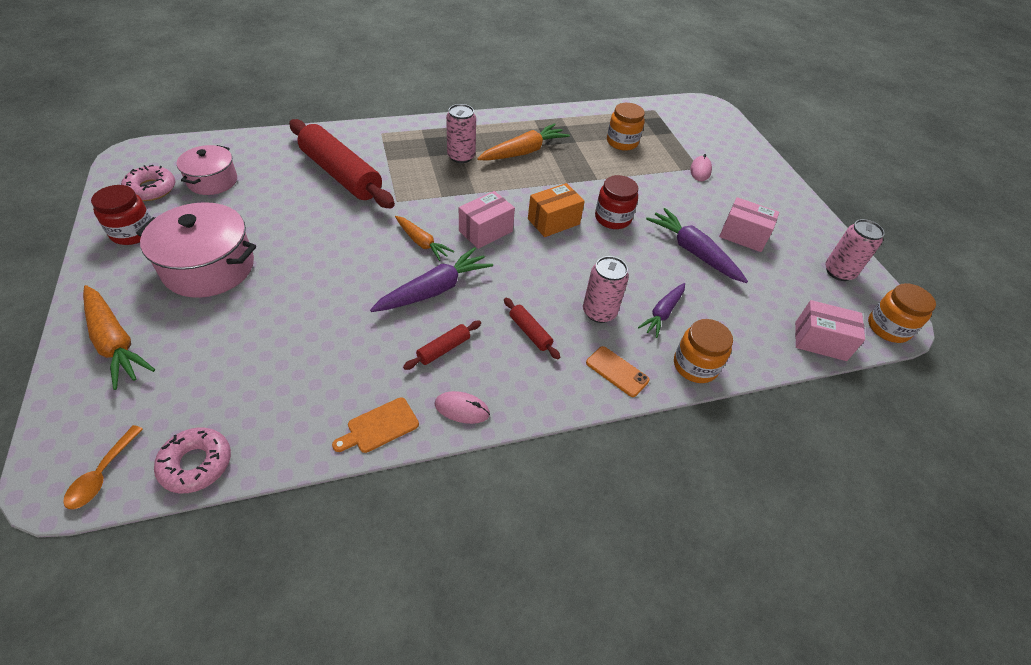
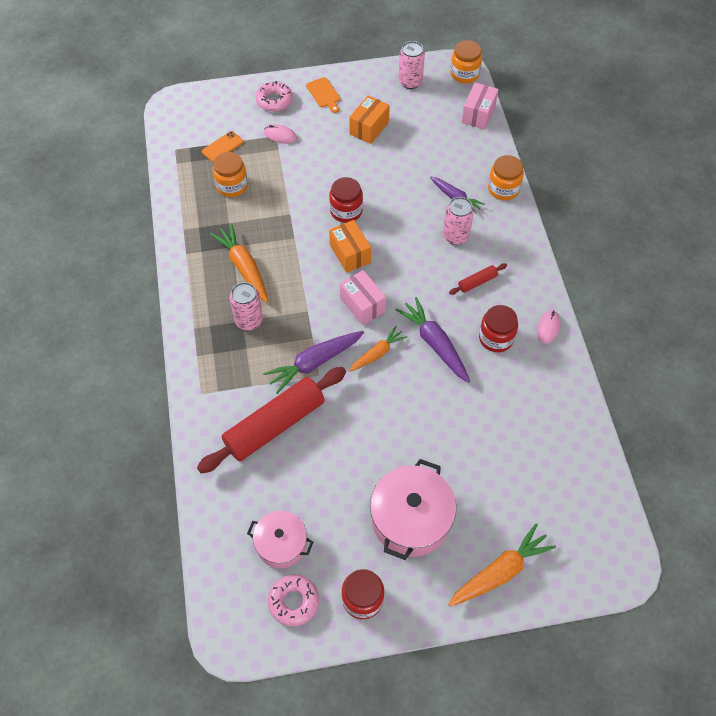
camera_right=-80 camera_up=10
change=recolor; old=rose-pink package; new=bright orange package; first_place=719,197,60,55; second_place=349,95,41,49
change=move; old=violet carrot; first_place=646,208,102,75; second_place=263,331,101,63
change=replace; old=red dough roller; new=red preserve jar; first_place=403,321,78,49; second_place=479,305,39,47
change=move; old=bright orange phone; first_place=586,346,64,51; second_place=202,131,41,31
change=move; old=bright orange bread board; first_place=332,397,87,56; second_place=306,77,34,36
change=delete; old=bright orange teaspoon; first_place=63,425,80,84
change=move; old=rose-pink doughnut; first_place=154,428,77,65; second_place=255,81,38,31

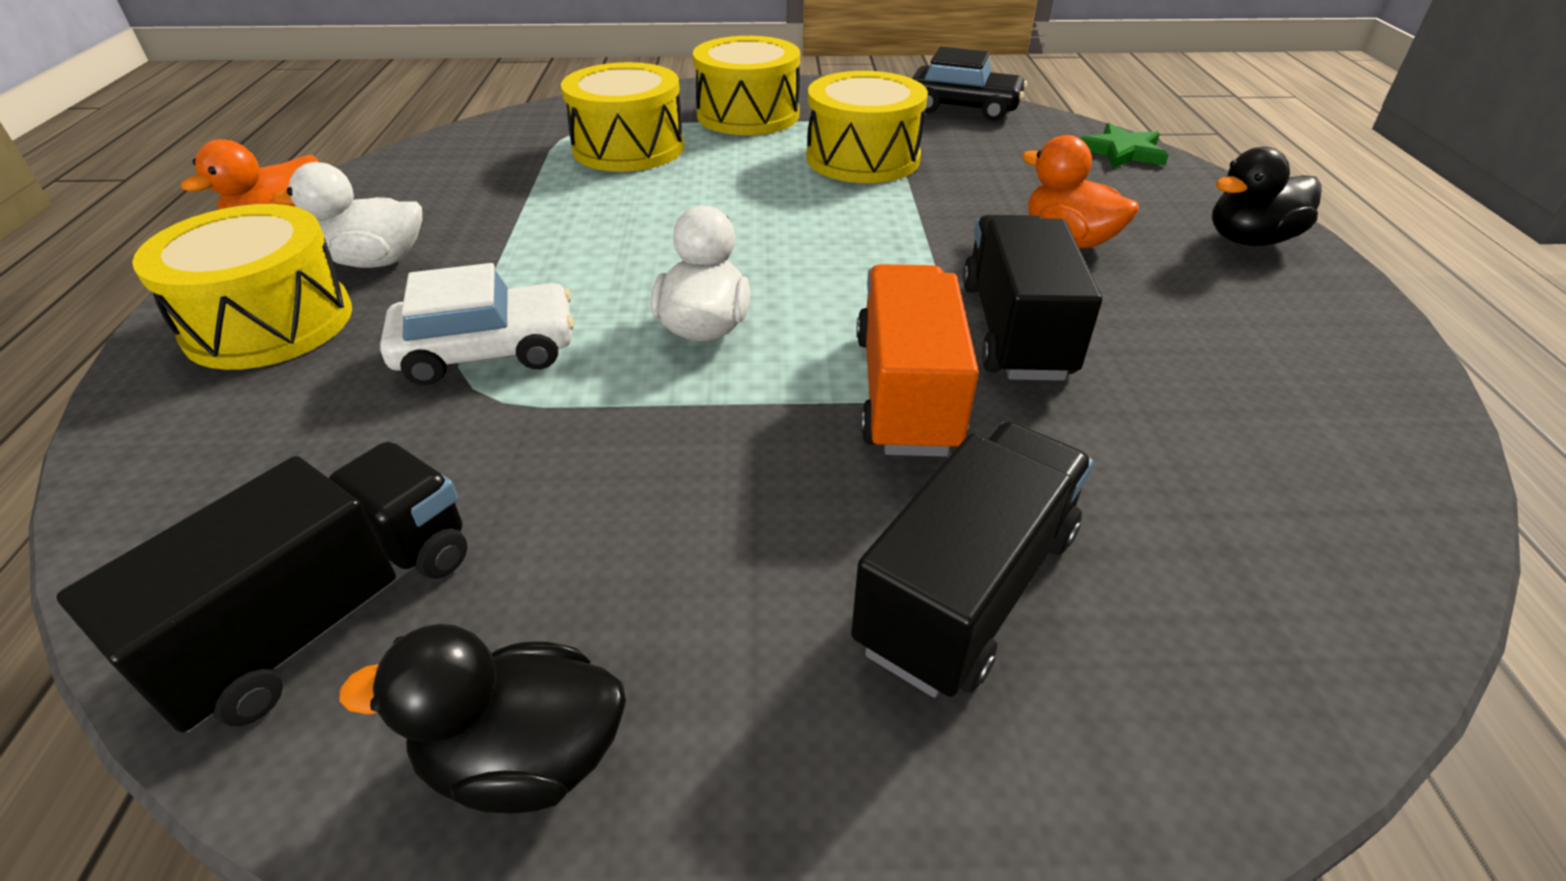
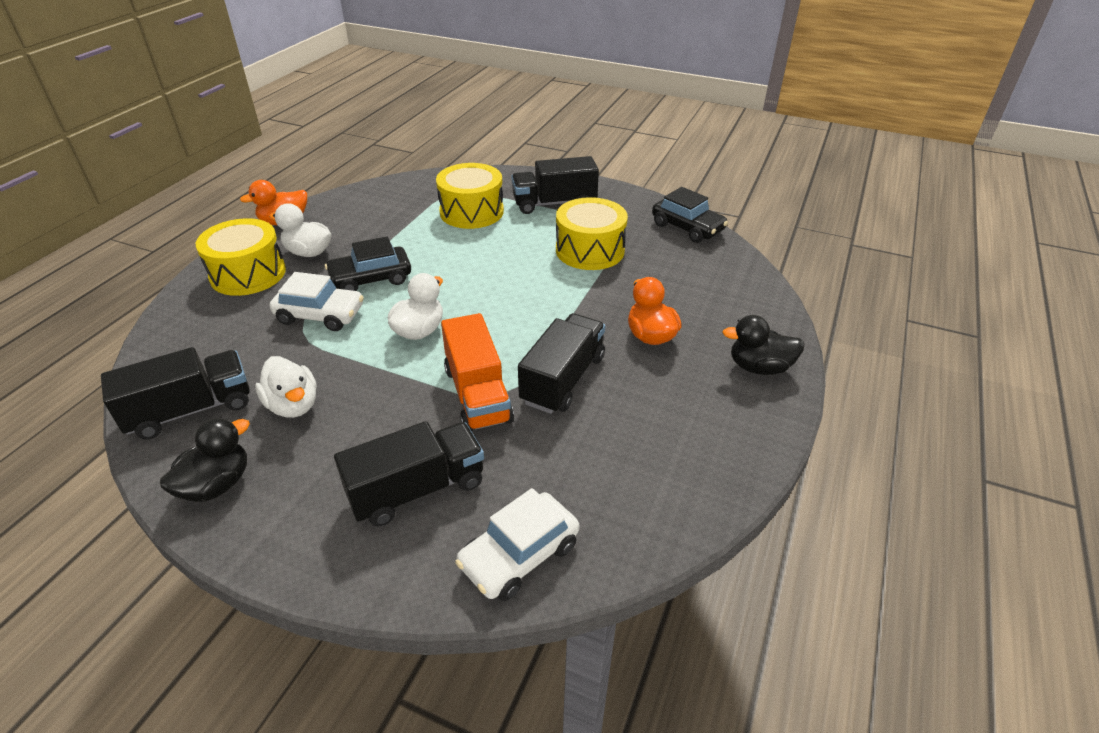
camera_right=25 camera_up=0
change=replace; old=yellow drum; new=black toy truck; first_place=693,36,107,99; second_place=511,156,88,58
change=delete; old=green five-pointed star; first_place=1080,123,89,46
change=rotate; old=bright orange toy truck; first_place=856,264,123,193; second_place=441,313,73,118; degrees=135
change=rotate; old=black rubber duck; first_place=340,624,286,189; second_place=160,418,90,84; degrees=105
change=insert; new=black automobile; second_place=325,236,86,55
change=insert; new=white rubber duck; second_place=255,356,62,62
change=insert; new=white automobile; second_place=455,488,124,113

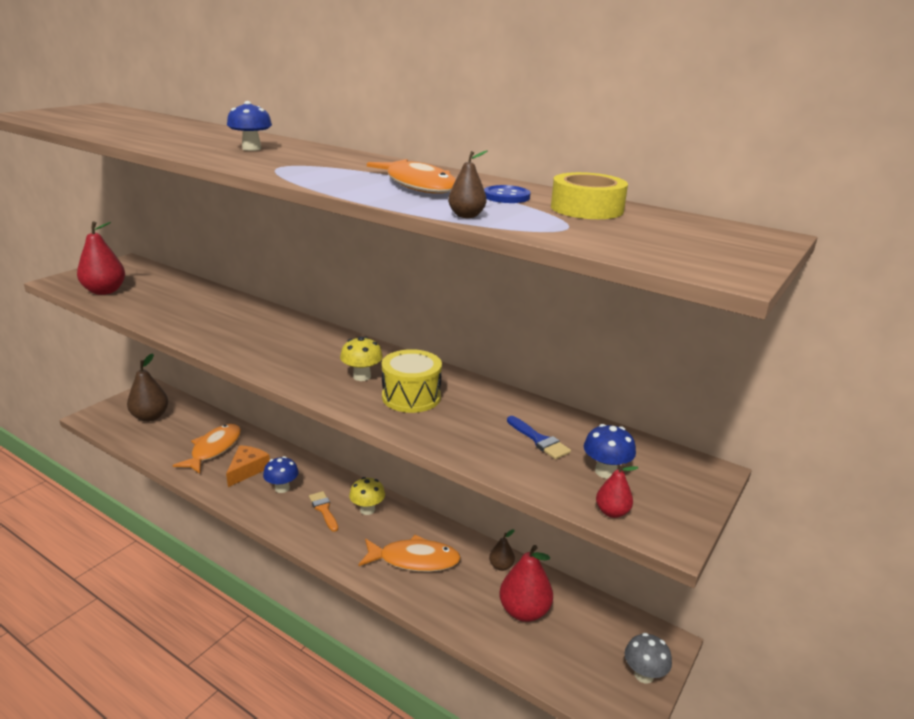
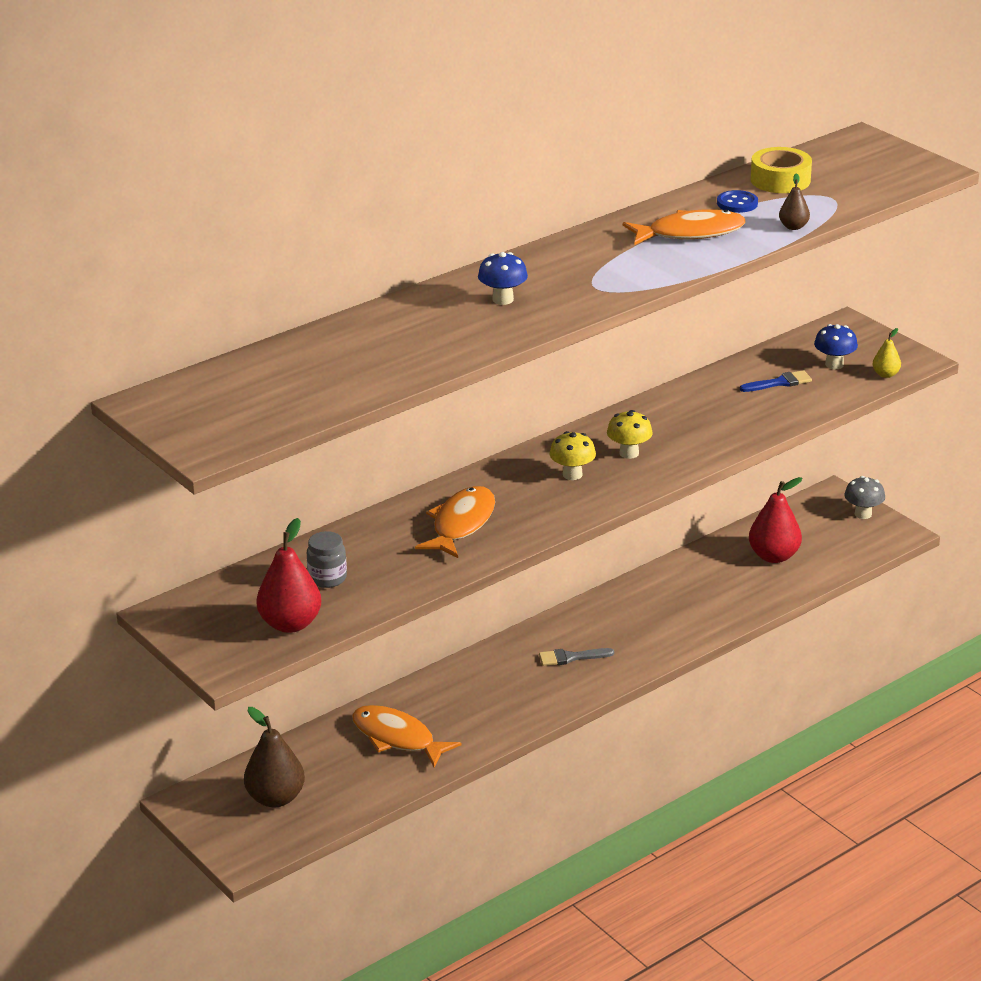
camera_right=-70 camera_up=5
change=delete; old=yellow drum; first_place=382,349,60,64
change=delete; old=bright orange cheese wedge; first_place=226,445,44,42
change=delete; old=cobalt fungus; first_place=263,456,36,37
change=recolor; old=red pear fruit; new=yellow pear fruit; first_place=596,463,42,55; second_place=873,328,28,50
change=move; old=yellow fungus; first_place=349,477,36,38; second_place=549,431,47,49
change=recolor; old=bright orange paintbrush; new=gray paintbrush; first_place=309,491,29,41; second_place=539,648,75,18
change=delete; old=russet pear fruit; first_place=489,529,26,42
change=move; old=bright orange toy fish; first_place=359,535,102,37; second_place=415,486,80,72
change=insert; new=gray preserve jar; second_place=307,531,40,57

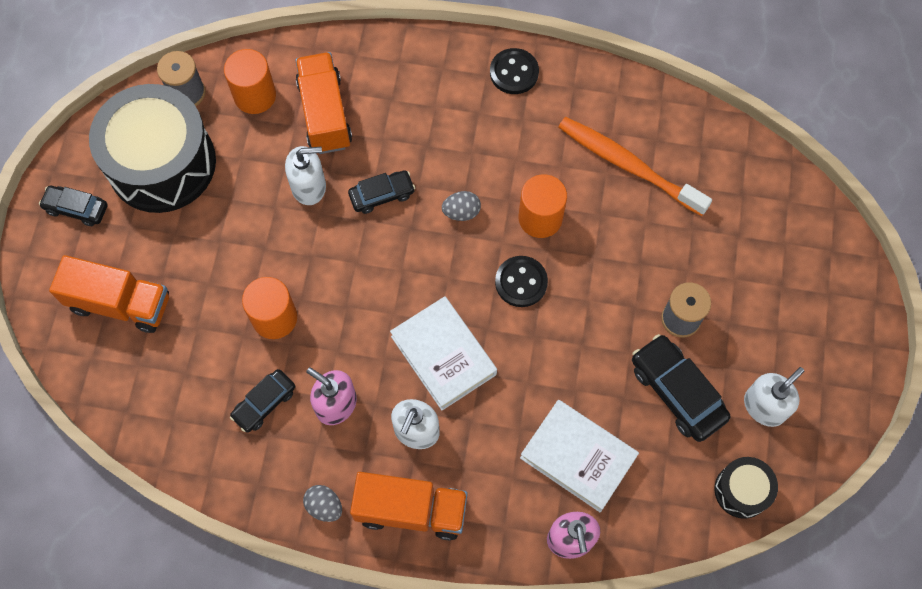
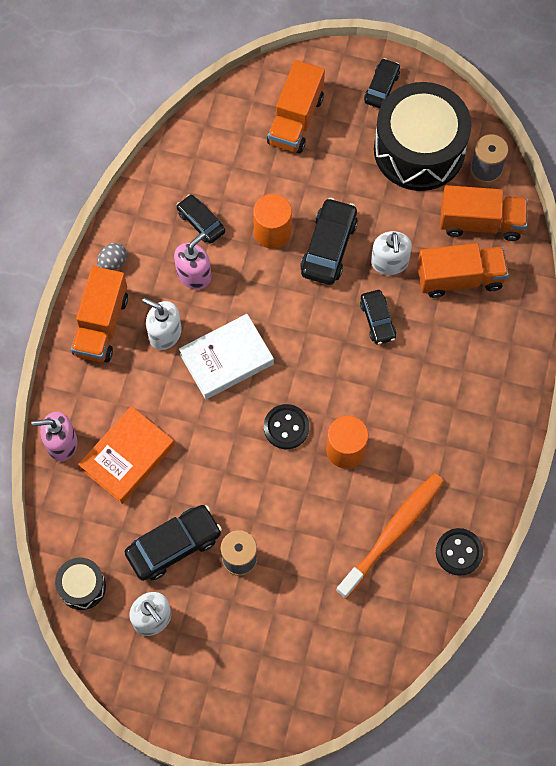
camera_right=95 camera_up=0
change=move; old=black sewing button; first_place=490,48,49,46; second_place=436,528,47,48
change=replace; old=bright orange cylinder shape; new=bright orange toy truck; first_place=224,49,52,65; second_place=440,185,88,56
change=delete; old=gray egg; first_place=442,191,39,30
change=recolor; old=white book; new=bright orange book; first_place=520,400,119,112; second_place=78,406,97,98
change=insert; new=black automobile; second_place=300,198,58,87

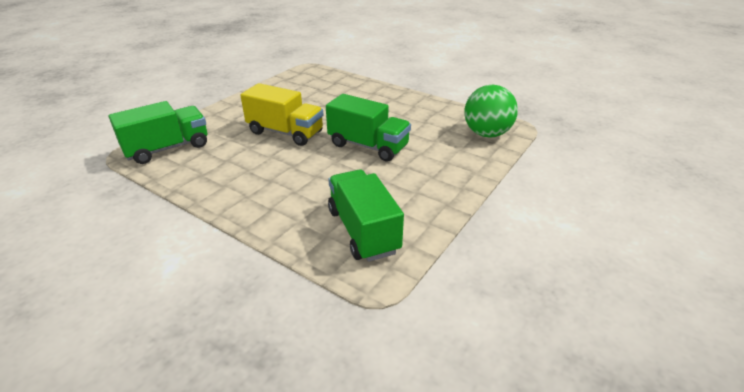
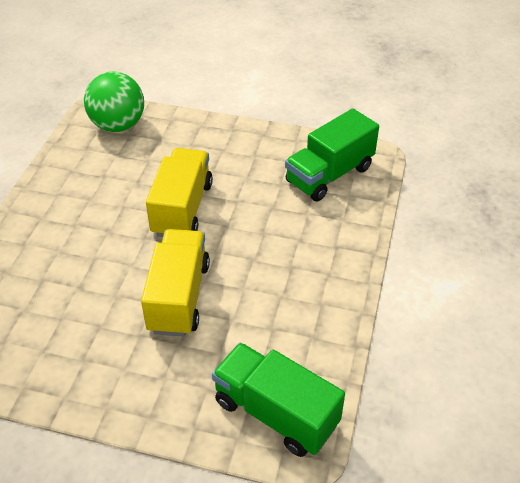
camera_right=-110 camera_up=10
change=recolor; old=green toy truck; new=yellow toy truck; first_place=326,94,85,68; second_place=146,148,67,89

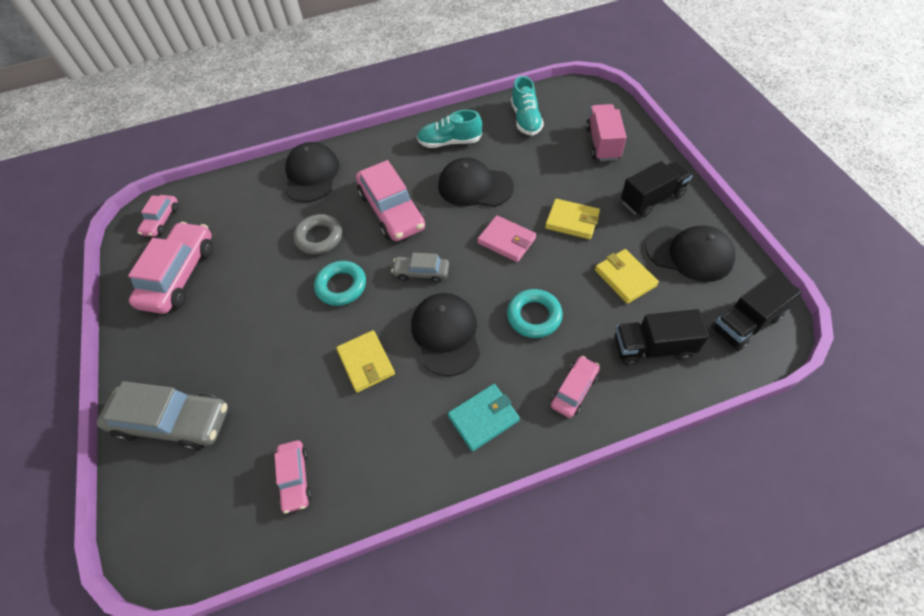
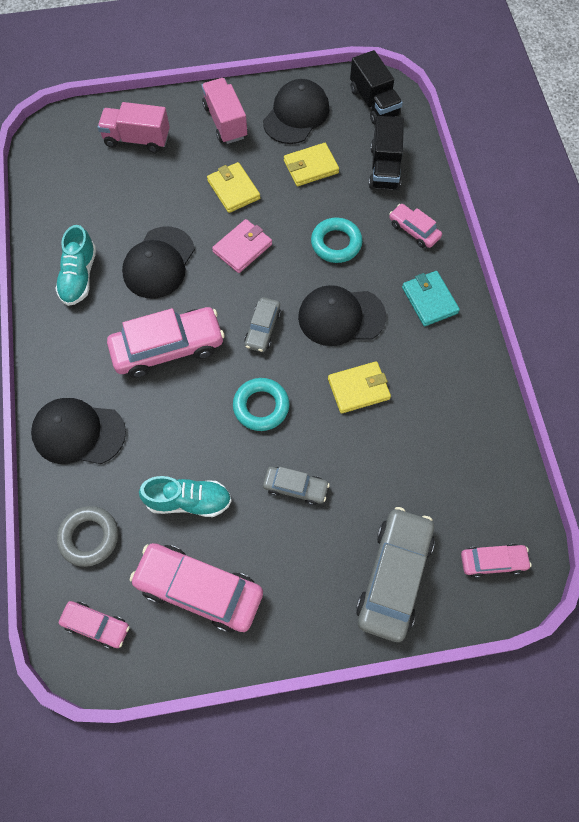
camera_right=-85 camera_up=10
change=move; old=teal lace-up shoe; first_place=511,76,33,60; second_place=139,476,93,41
change=recolor; old=black toy truck; new=rose-pink toy truck; first_place=621,161,71,56; second_place=202,78,45,66
change=rotate; old=yellow wallet; first_place=545,199,55,40; second_place=207,162,53,51; degrees=-60
change=move; old=gray ring; first_place=293,214,49,41; second_place=57,506,61,61
change=move; old=rose-pink automobile; first_place=274,440,38,74; second_place=461,544,70,34
change=insert; new=gray automobile; second_place=263,467,67,38

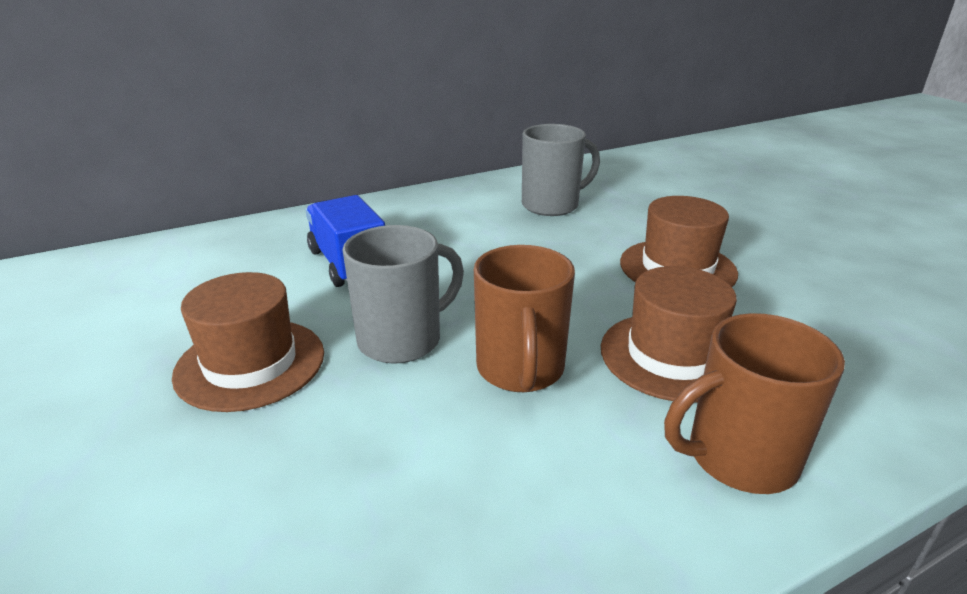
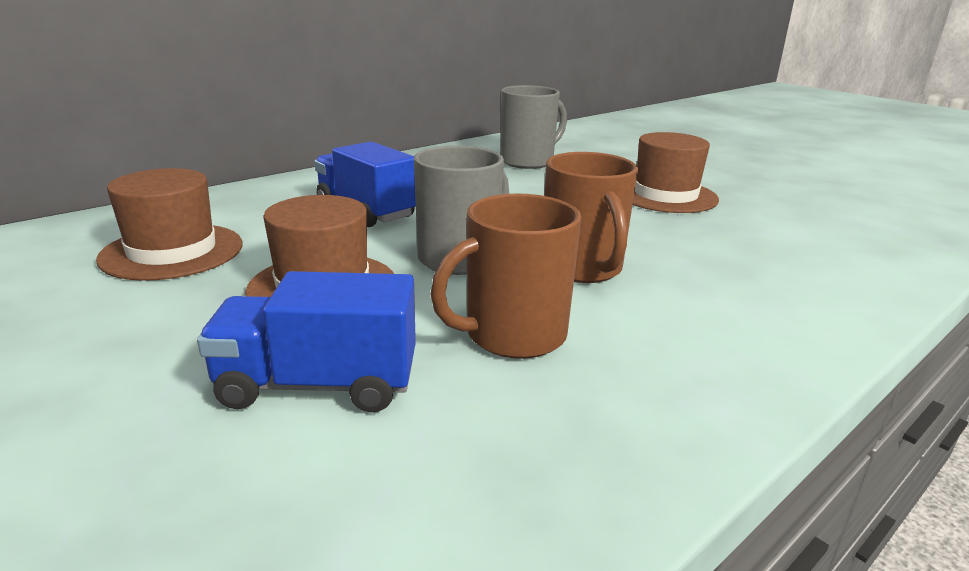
camera_right=-15 camera_up=-5
change=move; old=russet top hat; first_place=601,266,136,137; second_place=96,168,146,113
change=move; old=russet mug; first_place=664,313,181,181; second_place=430,193,151,166
change=insert; new=cobalt toy truck; second_place=197,271,219,142

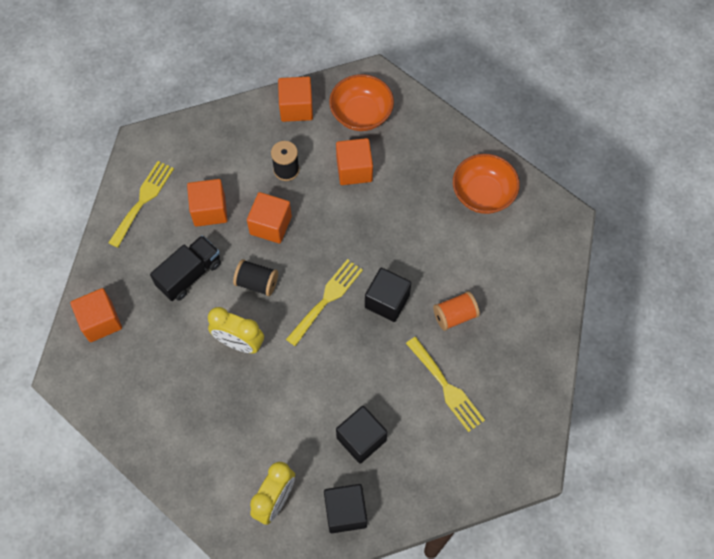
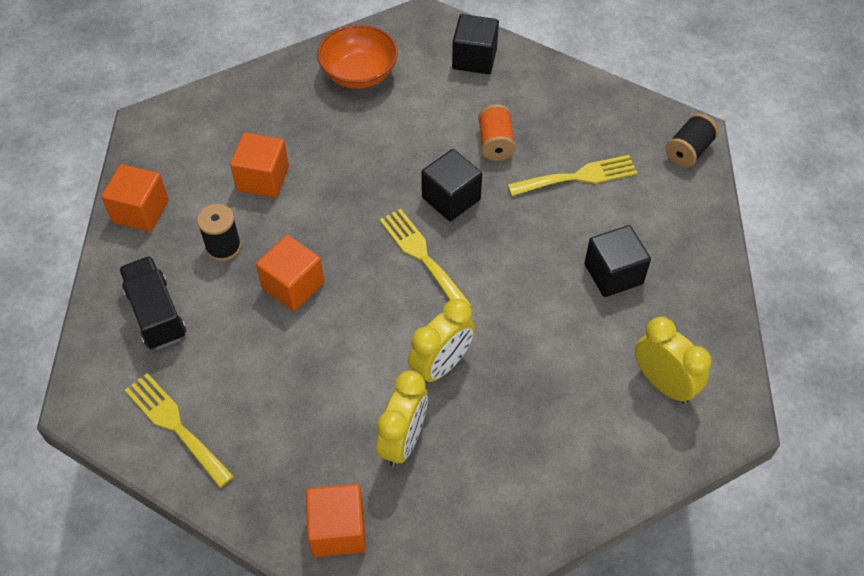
camera_right=-70 camera_up=-10
change=delete; old=bright orange deep dish; first_place=329,74,65,57
change=delete; old=bright orange solid cube; first_place=187,179,41,48
change=move; old=black toy truck; first_place=150,235,71,66; second_place=119,256,67,94
change=move; old=black reel of thread; first_place=233,259,45,37; second_place=666,113,53,55
change=move; old=black solid cube; first_place=324,484,43,49; second_place=452,14,47,60
change=insert; new=yellow clock; second_place=376,371,52,96

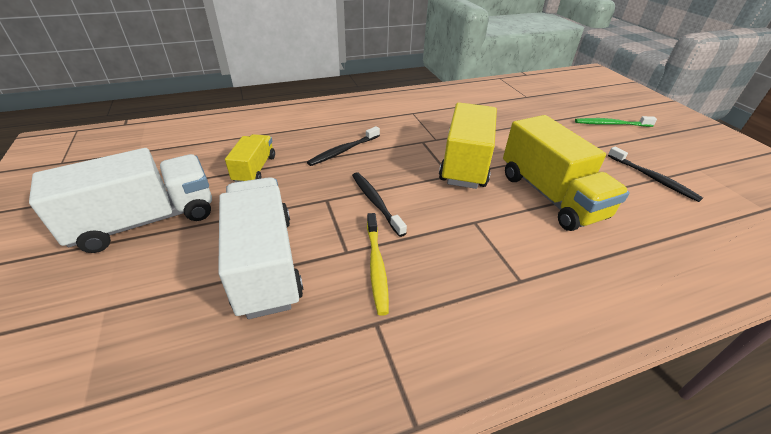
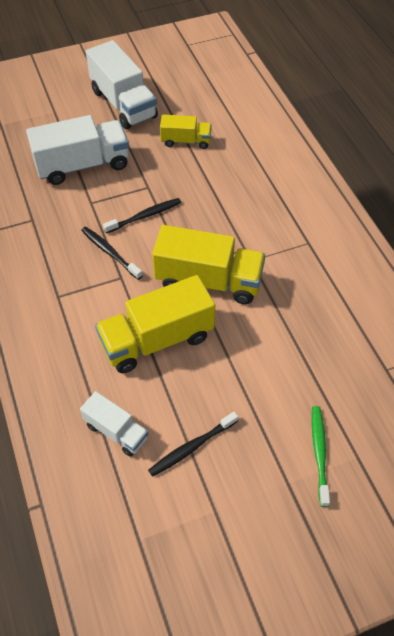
camera_right=90 camera_up=15
change=move; old=black dental brush; first_place=307,126,73,40; second_place=81,227,62,53
change=delete; old=yellow dental brush; first_place=367,213,22,103
change=insert; new=white toy truck; second_place=80,391,68,66

